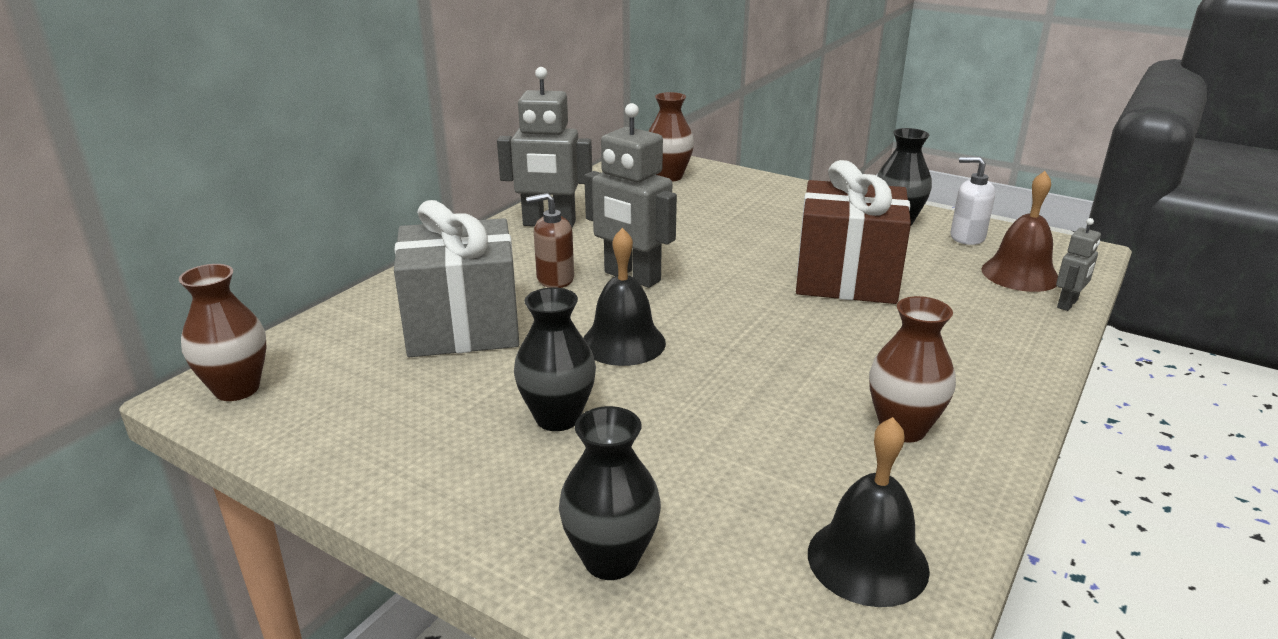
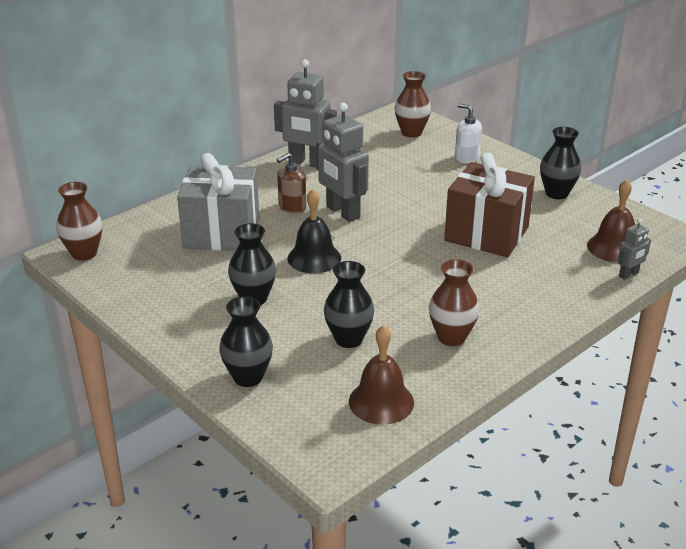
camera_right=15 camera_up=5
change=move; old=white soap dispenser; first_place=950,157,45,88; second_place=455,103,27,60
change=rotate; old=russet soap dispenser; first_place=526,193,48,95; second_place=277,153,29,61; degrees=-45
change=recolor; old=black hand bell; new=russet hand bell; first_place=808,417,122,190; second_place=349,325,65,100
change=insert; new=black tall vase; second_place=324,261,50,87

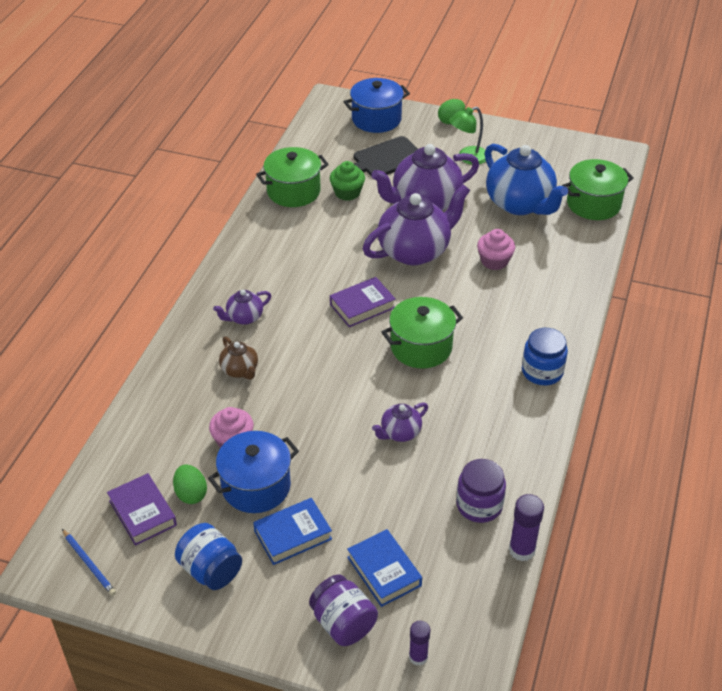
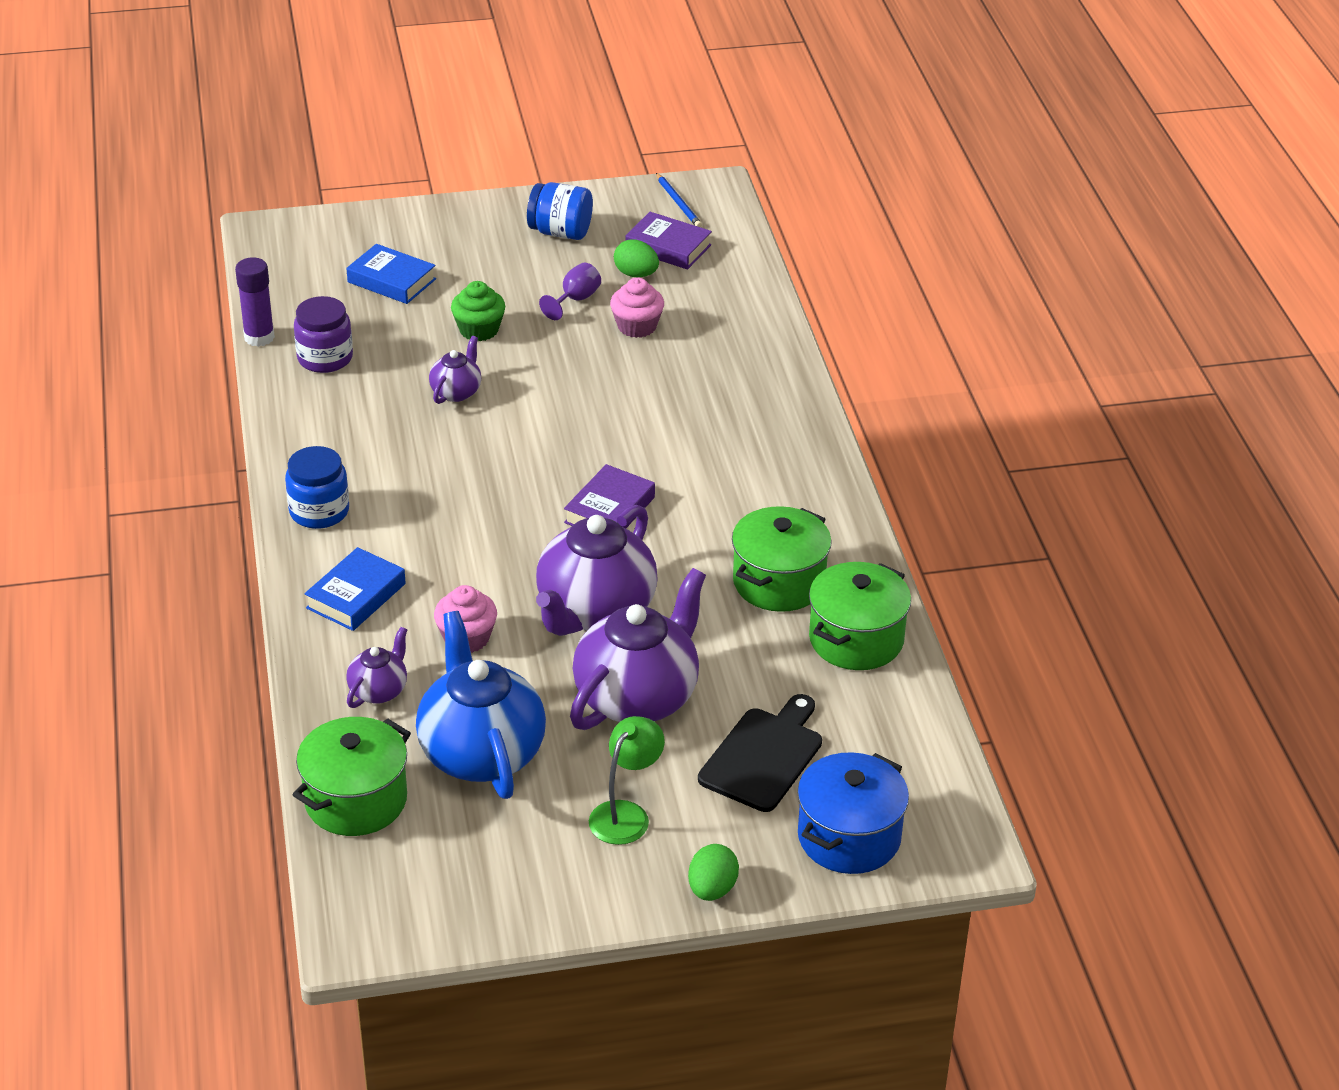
camera_right=150 camera_up=-5
change=rotate; old=cobalt teapot; first_place=485,144,83,71; second_place=416,611,130,188; degrees=45
change=move; old=green fairy cake; first_place=330,161,35,40; second_place=451,281,54,60
change=move; old=violet teapot; first_place=213,290,59,35; second_place=346,627,61,81
change=move; old=green stockpot; first_place=381,297,82,71; second_place=732,506,100,106
change=delete; old=russet teapot; first_place=219,336,39,44
change=replace; old=cobalt stockpot; new=violet goblet; first_place=208,431,91,82; second_place=539,263,62,57
change=move; old=cobalt book; first_place=253,498,79,67; second_place=304,547,101,84
change=rotate; old=cobalt wooden pencil; first_place=62,529,54,67; second_place=656,173,46,54; degrees=-135
change=delete; old=violet preserve jar; first_place=309,574,69,72
change=delete; old=violet glue; first_place=409,621,22,45

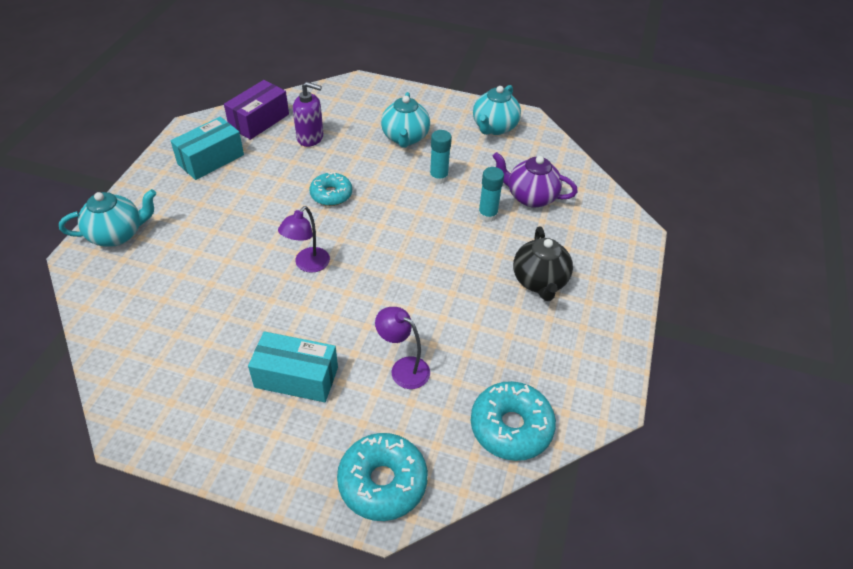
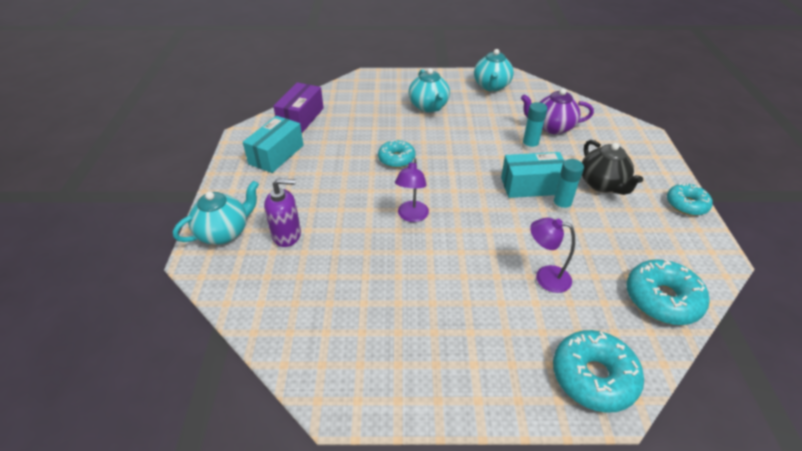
camera_right=-15 camera_up=-5
change=move; old=violet soap dispenser; first_place=293,82,30,65; second_place=264,178,37,69
change=move; old=teal glue; first_place=430,130,22,54; second_place=552,159,32,54
change=move; old=teal package; first_place=248,331,90,71; second_place=501,152,64,46
change=insert; new=teal doughnut; second_place=667,183,46,33

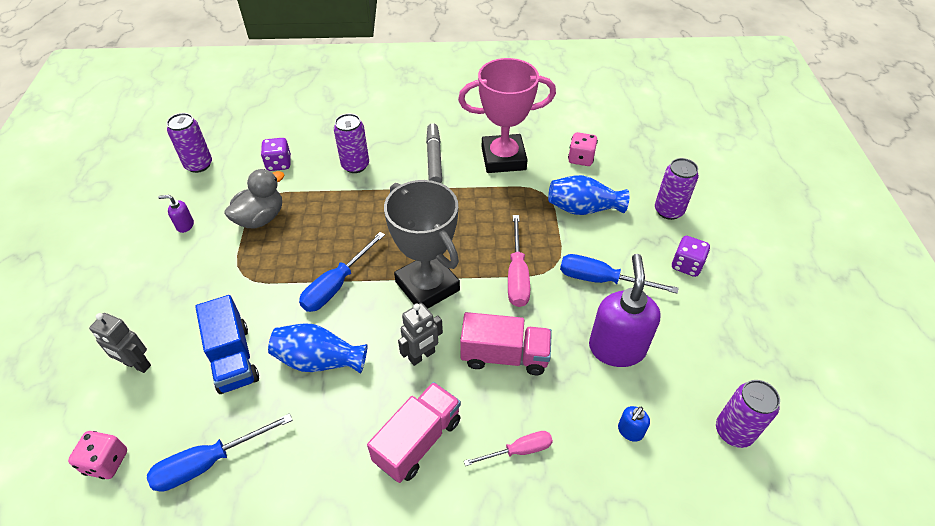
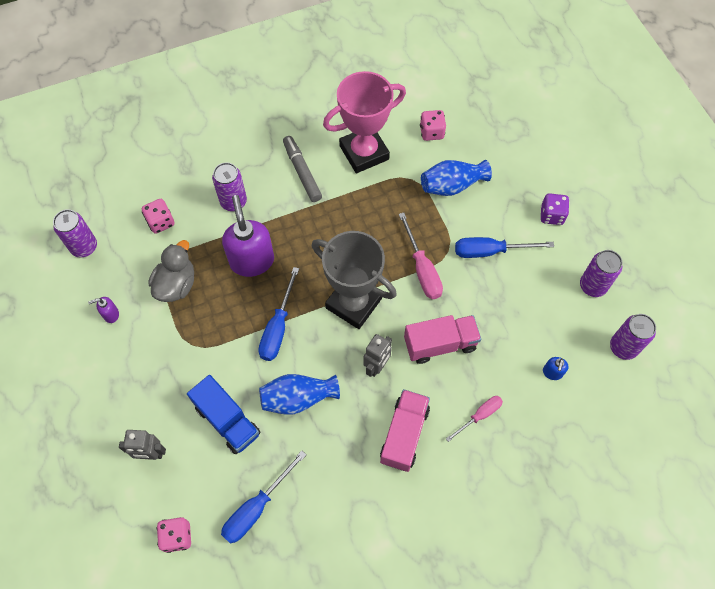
camera_right=-20 camera_up=15
change=recolor; old=violet dice; new=rose-pink dice; first_place=261,138,30,33; second_place=142,199,32,35
change=move; old=violet tin; first_place=655,158,44,62; second_place=580,250,42,47
change=move; old=violet soap dispenser; first_place=589,254,72,113; second_place=222,195,52,82

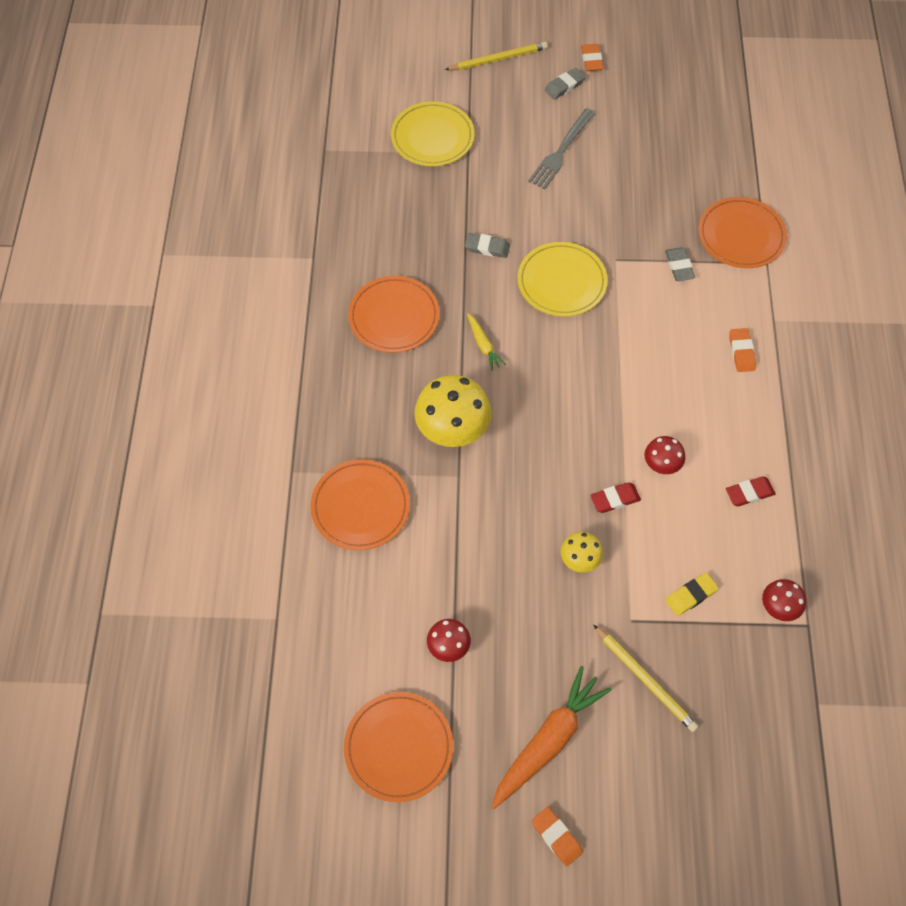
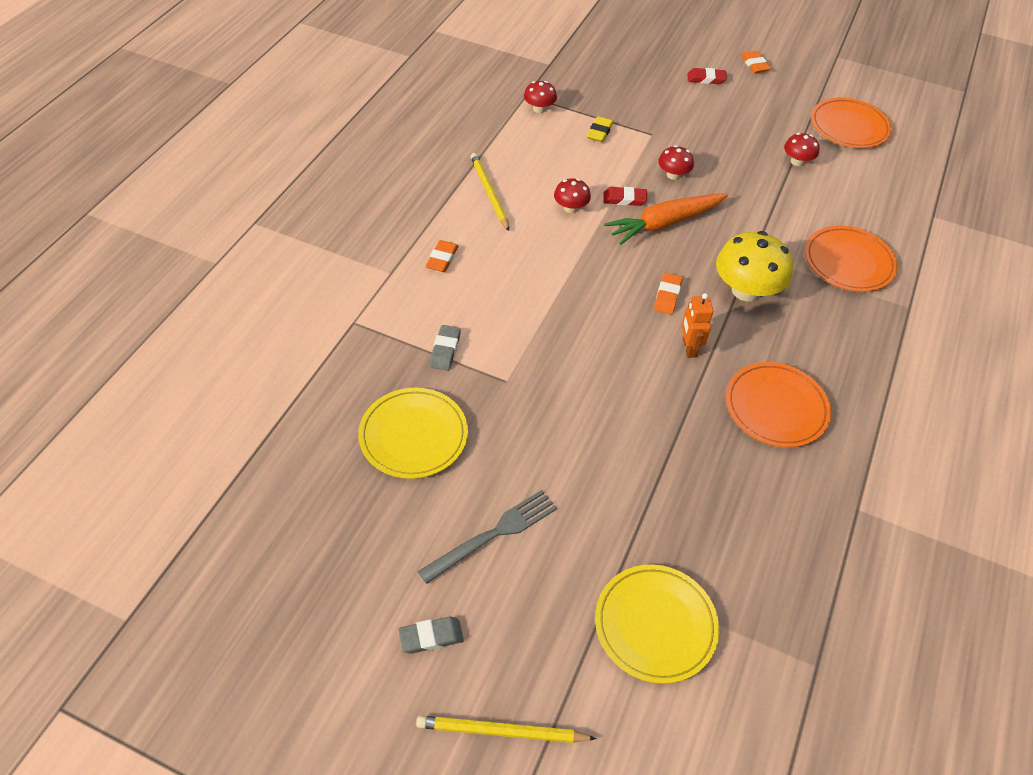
camera_right=-160 camera_up=-10
change=move; old=bright orange eraser; first_place=581,44,23,27; second_place=654,273,28,42
change=delete; old=bright orange plate; first_place=698,197,89,71
change=delete; old=gray eraser; first_place=465,233,45,25
change=move; old=yellow plate; first_place=518,242,90,75; second_place=358,388,110,91
change=replace; old=yellow carrot; new=bright orange robot; first_place=467,313,39,57; second_place=681,293,32,65
change=move; old=red eraser; first_place=726,476,49,31; second_place=687,68,40,16
change=recolor; old=yellow fungus; new=red fungus; first_place=561,532,42,41; second_place=658,145,36,35
change=rotate; old=yellow eraser; first_place=665,573,54,43; second_place=587,116,26,26; degrees=-60
change=move; old=yellow wooden pencil; first_place=593,625,106,107; second_place=470,153,39,78
change=move; old=bright orange carrot; first_place=492,666,120,143; second_place=604,193,124,52

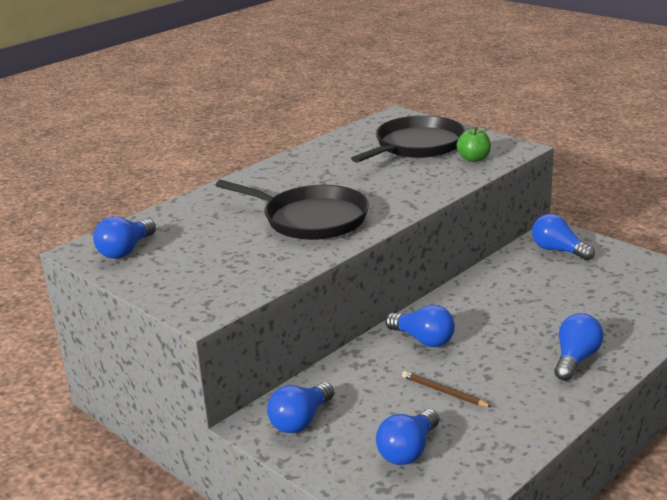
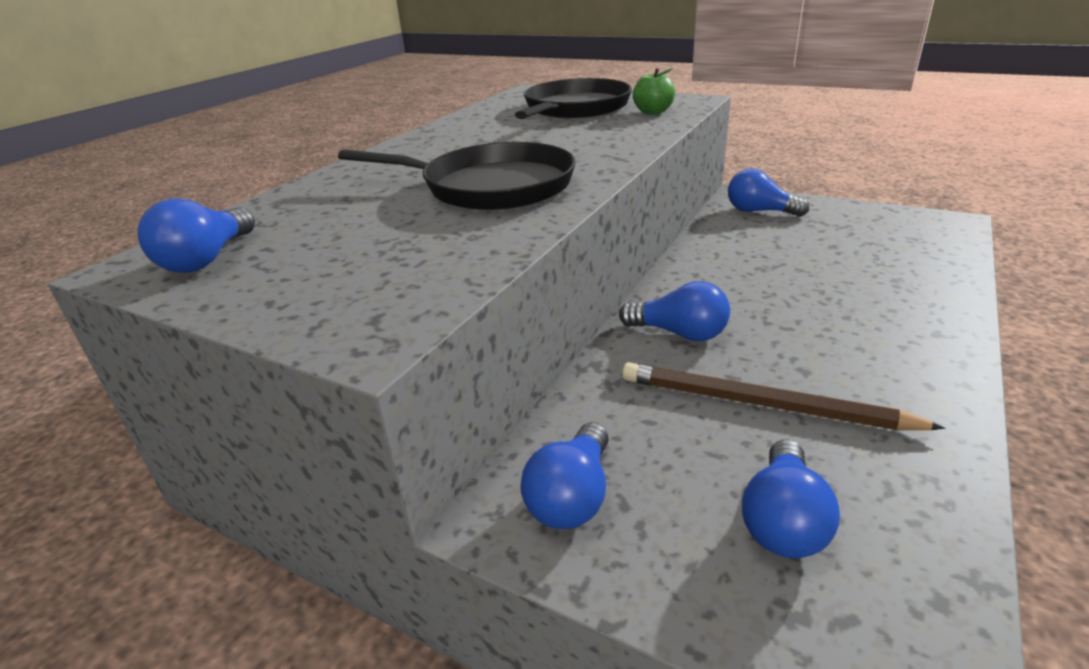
camera_right=-15 camera_up=5
change=delete; old=cobalt bulb; first_place=554,313,50,68
change=resize; old=russet wooden pencil; first_place=402,371,90,36; second_place=622,362,323,68; factor=1.92

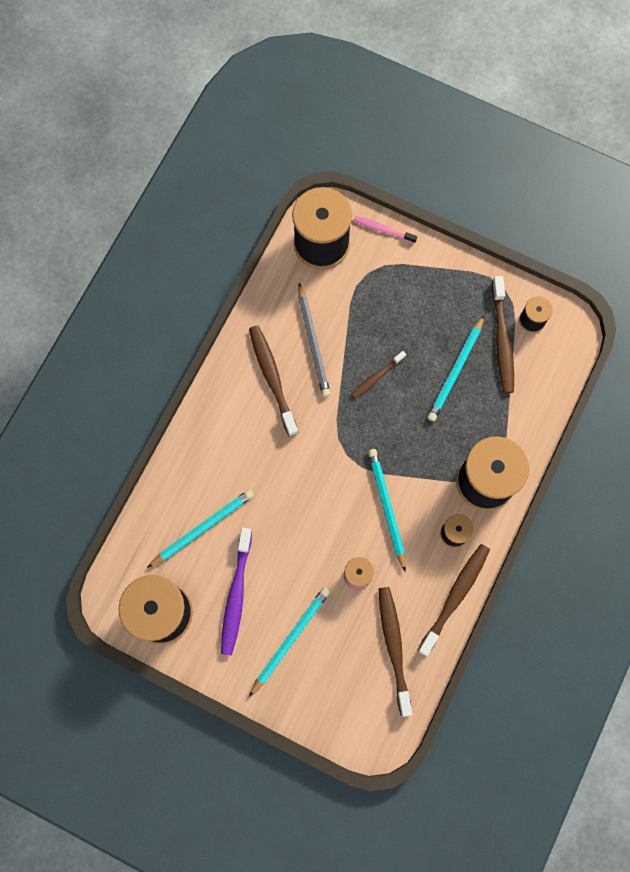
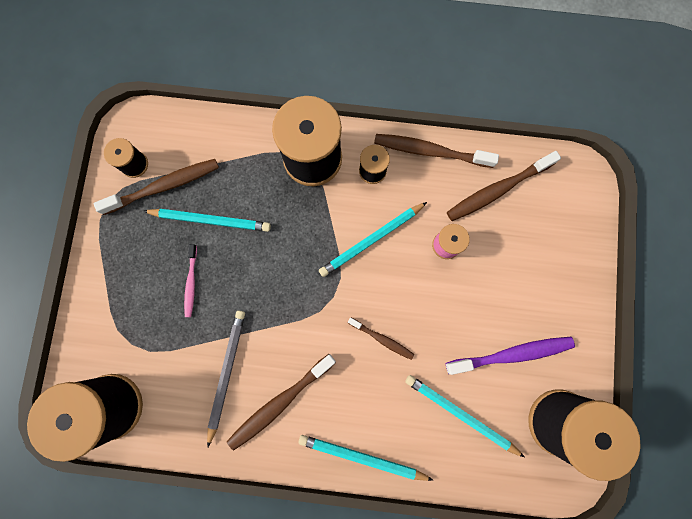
camera_right=-110 camera_up=5
change=move; old=rose-pink dental brush; first_place=354,216,63,27; second_place=184,244,13,73
change=rotate; old=gray wooden pencil; first_place=298,283,33,114; second_place=207,310,38,137; degrees=-45
change=move; old=russet dental brush; first_place=351,351,55,47; second_place=348,318,66,42
change=move; old=teal wooden pencil; first_place=249,587,81,110; second_place=298,435,135,46

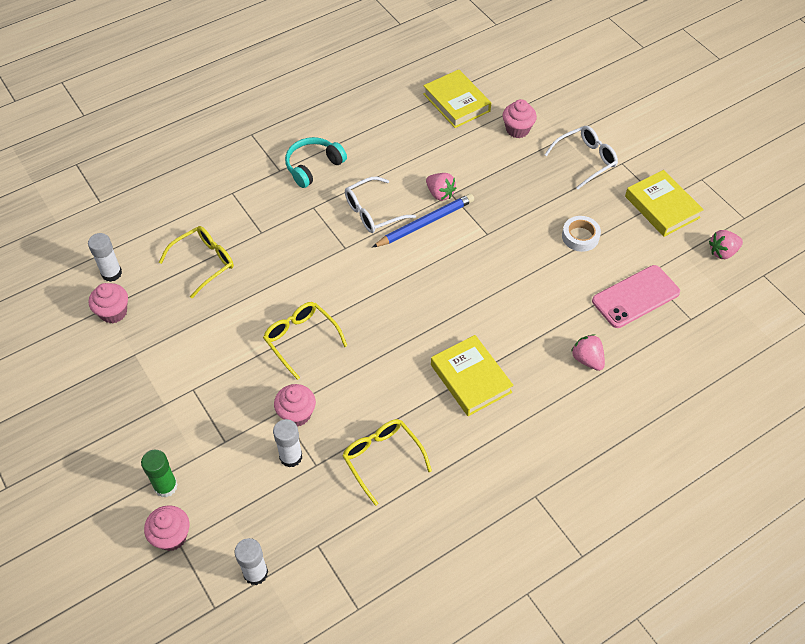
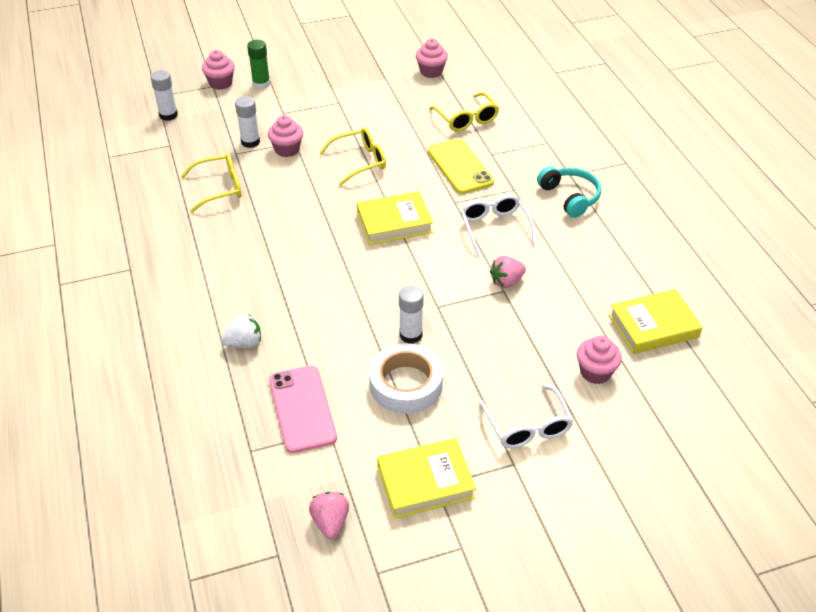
camera_right=105 camera_up=-10
change=delete; old=cobalt wooden pencil; first_place=372,194,102,54
change=resize; old=white sticky tape; first_place=562,216,39,36; second_place=369,344,74,70; factor=1.61
change=move; old=white glue; first_place=88,233,34,49; second_place=399,285,25,59
change=recolor; old=rose-pink berry; new=white berry; first_place=571,334,34,37; second_place=221,314,40,34
change=move; old=yellow book; first_place=431,335,83,81; second_place=357,191,76,54
change=insert; new=yellow phone; second_place=428,138,66,56

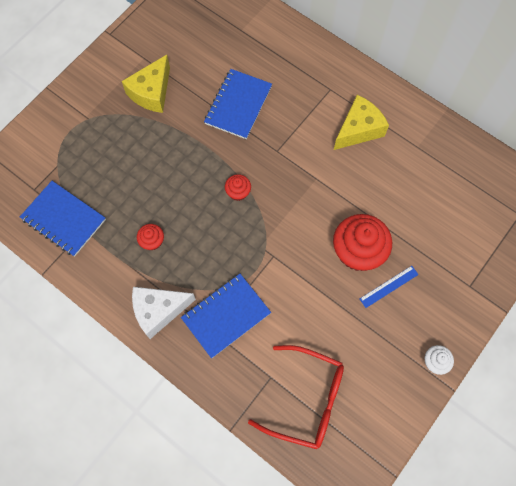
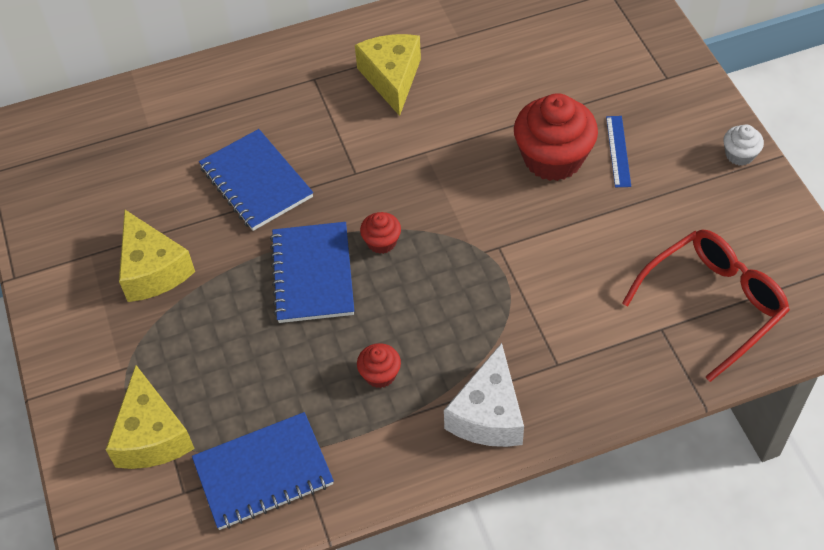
camera_right=-55 camera_up=-15
change=move; old=cobalt notebook; first_place=181,274,90,84; second_place=270,222,84,101
change=insert; new=yellow cheese wedge; second_place=106,365,89,104

